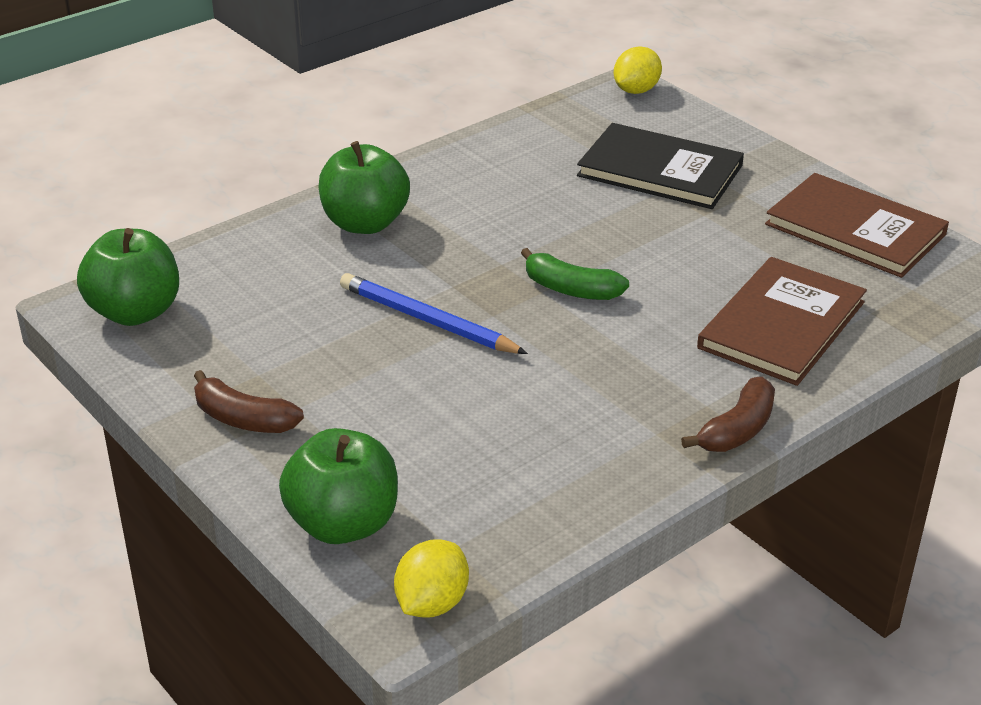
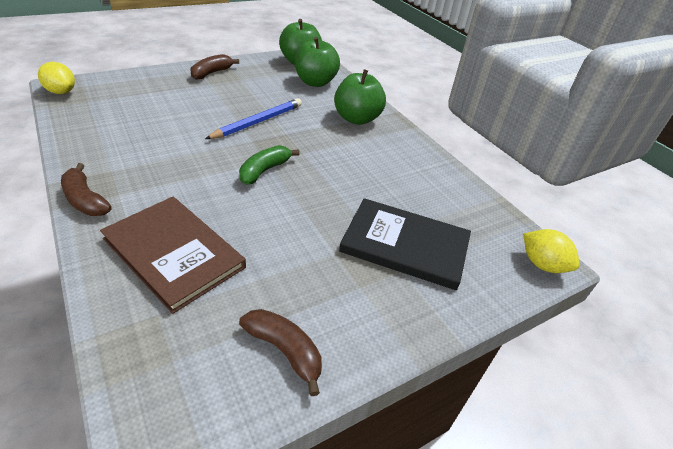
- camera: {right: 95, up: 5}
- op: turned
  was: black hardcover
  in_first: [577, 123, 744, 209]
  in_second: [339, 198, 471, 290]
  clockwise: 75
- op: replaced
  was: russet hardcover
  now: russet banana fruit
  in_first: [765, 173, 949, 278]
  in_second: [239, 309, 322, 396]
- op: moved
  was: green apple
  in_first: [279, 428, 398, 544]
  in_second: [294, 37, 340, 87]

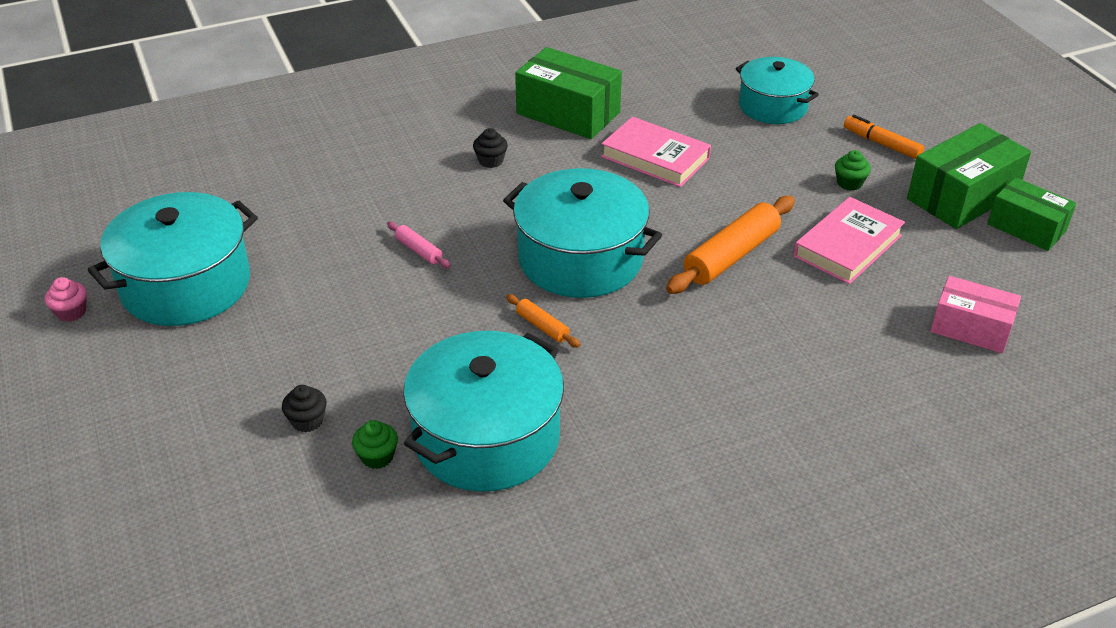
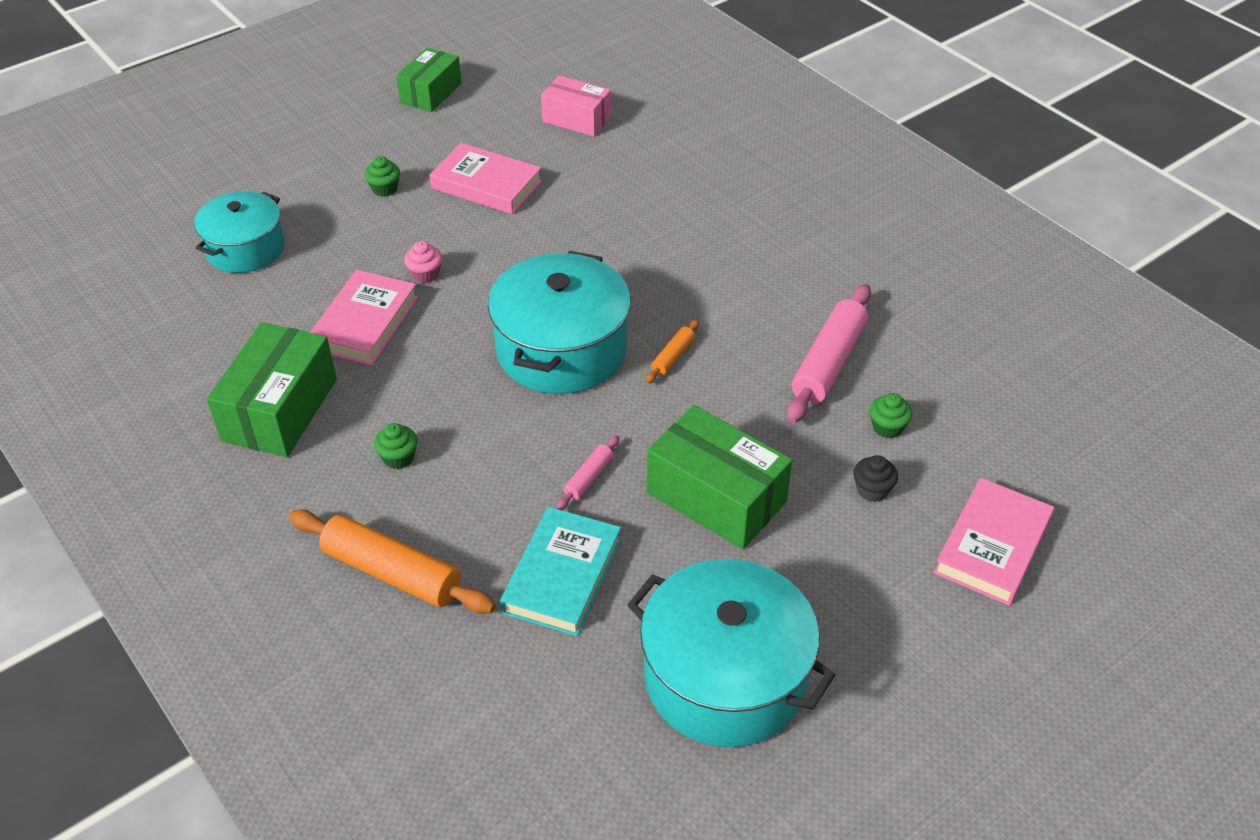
- camera: {right: -105, up: 5}
- op: removed
  was: orange felt pen
  in_first: [844, 115, 924, 159]
- op: moved
  was: green parcel
  in_first: [907, 123, 1031, 229]
  in_second: [647, 405, 792, 549]
- op: recoloured
  was: black muffin
  now: green muffin
  in_first: [473, 128, 508, 168]
  in_second: [374, 423, 418, 469]
- op: moved
  was: orange rolling pin
  in_first: [666, 196, 795, 294]
  in_second: [289, 509, 496, 614]
- op: turned
  was: pink parcel
  in_first: [930, 276, 1021, 353]
  in_second: [541, 75, 611, 136]
  clockwise: -75
- op: moved
  was: pink muffin
  in_first: [45, 277, 87, 322]
  in_second: [404, 241, 442, 283]
- op: replaced
  was: aqua cooking pot
  now: pink rolling pin
  in_first: [403, 331, 564, 492]
  in_second: [787, 284, 871, 424]
- op: added
  now: pink hardcover
  in_second: [934, 477, 1054, 606]
- op: added
  now: aqua hardcover
  in_second: [500, 507, 621, 636]

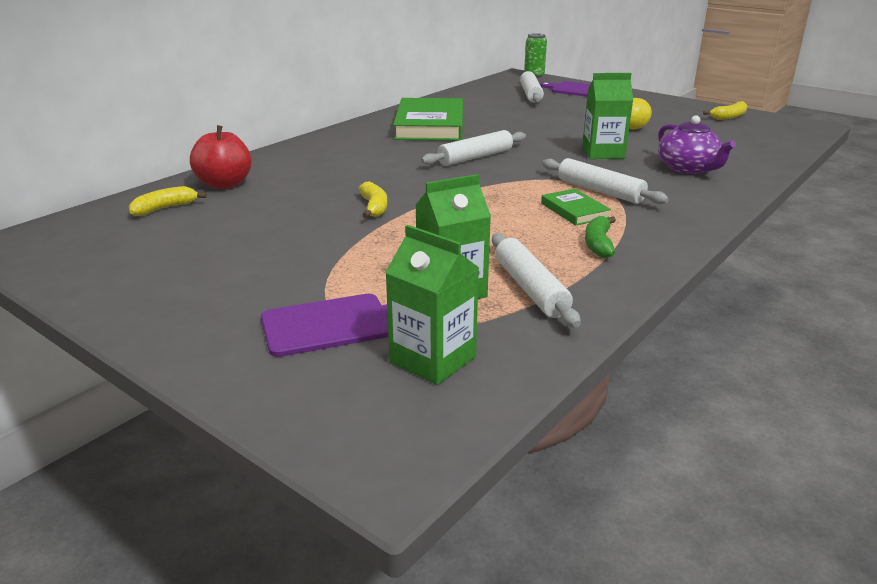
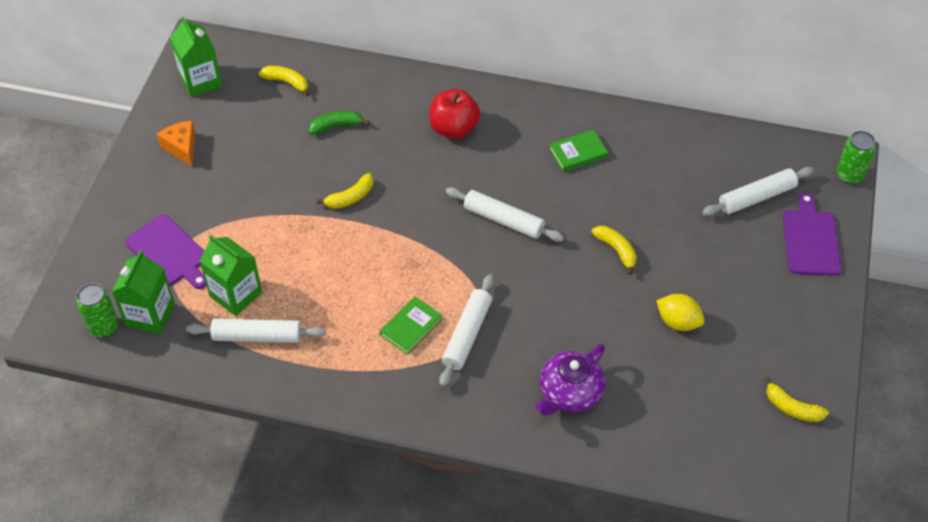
- camera: {right: 65, up: 25}
- op: moved
  was: green carton
  in_first: [582, 73, 633, 159]
  in_second: [170, 16, 222, 97]
- op: resized
  was: green hardcover
  in_first: [393, 98, 463, 141]
  in_second: [549, 130, 608, 172]
  ratio: 0.47
- op: moved
  was: scarlet apple
  in_first: [190, 125, 252, 189]
  in_second: [429, 89, 480, 139]
- op: moved
  was: green banana fruit
  in_first: [585, 216, 616, 258]
  in_second: [309, 111, 370, 135]
- op: turned
  was: snow-white rolling pin
  in_first: [492, 233, 581, 328]
  in_second: [186, 318, 326, 343]
  clockwise: 45
- op: added
  now: orange cheese
  in_second: [157, 121, 196, 167]
- op: added
  now: golden banana fruit
  in_second: [591, 226, 637, 275]
- op: added
  now: green soda can
  in_second: [76, 283, 118, 337]

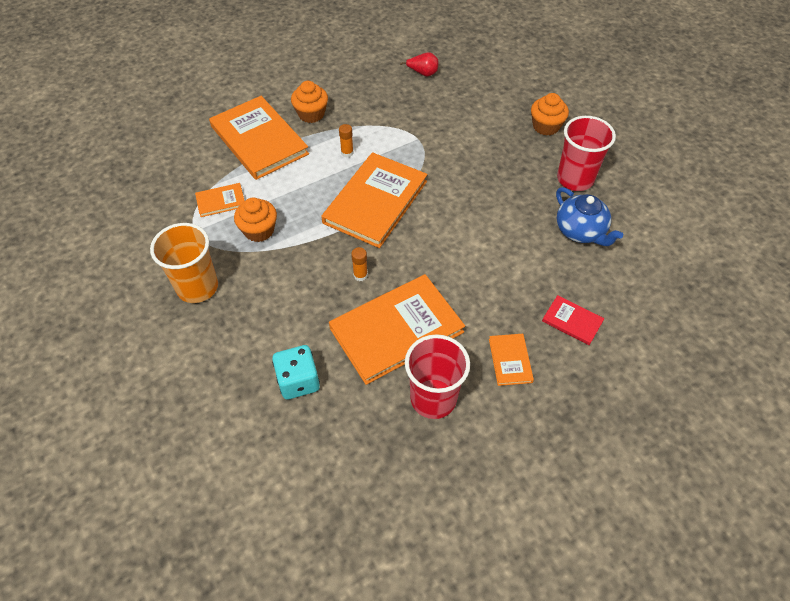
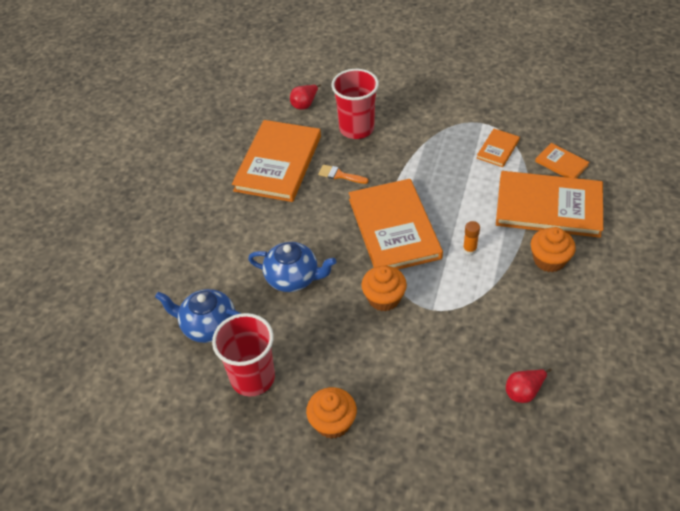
- camera: {right: 140, up: -5}
- op: moved
  was: orange muffin
  in_first: [234, 197, 277, 242]
  in_second: [361, 266, 407, 311]
- op: removed
  was: orange cup
  in_first: [150, 223, 218, 303]
- op: replaced
  was: orange glue
  now: orange paintbrush
  in_first: [351, 247, 368, 281]
  in_second: [318, 165, 369, 184]
- op: removed
  was: scarlet hardcover
  in_first: [542, 295, 604, 345]
- op: moved
  was: scarlet cup
  in_first: [405, 334, 470, 419]
  in_second: [332, 69, 379, 139]
- op: moved
  was: orange hardcover
  in_first: [489, 334, 534, 386]
  in_second: [535, 143, 589, 178]
- op: replaced
  was: aqua dice
  now: scarlet pear fruit
  in_first: [272, 345, 320, 399]
  in_second: [290, 84, 321, 110]
- op: added
  now: royal blue tea pot
  in_second: [248, 242, 336, 292]

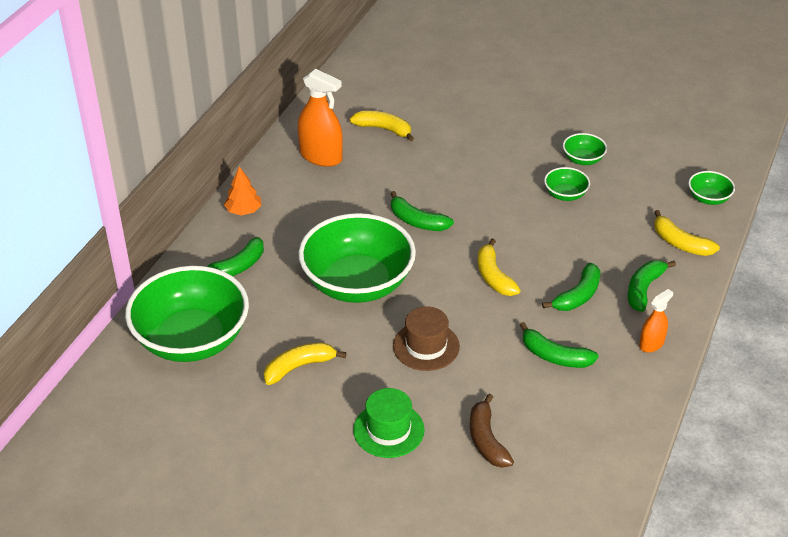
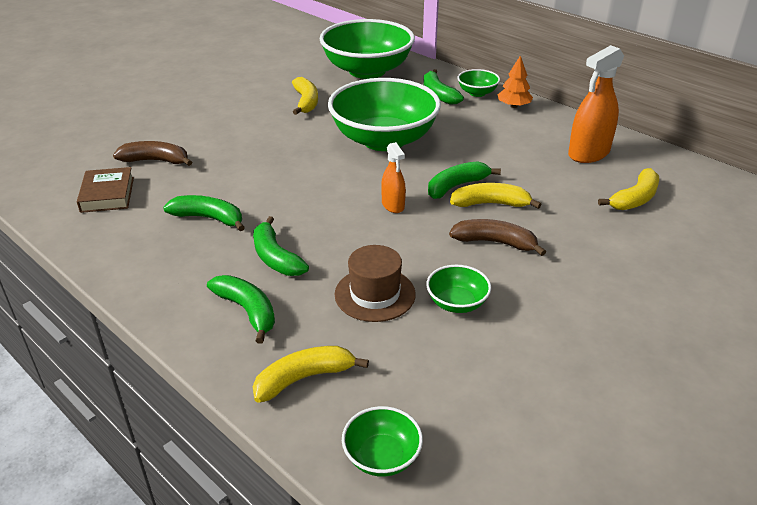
- camera: {right: 110, up: -5}
- op: moved
  was: green deep dish
  in_first: [563, 133, 607, 165]
  in_second: [458, 69, 500, 97]
- op: moved
  was: golden banana fruit
  in_first: [478, 239, 521, 296]
  in_second: [450, 183, 542, 209]
- op: moved
  was: orange spray cleaner
  in_first: [639, 289, 673, 353]
  in_second: [381, 142, 406, 213]
- op: moved
  was: russet top hat
  in_first: [393, 306, 460, 371]
  in_second: [335, 245, 416, 322]
- op: turned
  was: green banana fruit
  in_first: [520, 322, 598, 368]
  in_second: [163, 195, 245, 231]
  clockwise: 60
- op: removed
  was: green top hat
  in_first: [353, 388, 425, 458]
- op: added
  now: russet hardcover
  in_second: [77, 167, 134, 213]
- op: added
  now: russet banana fruit
  in_second: [449, 219, 546, 256]

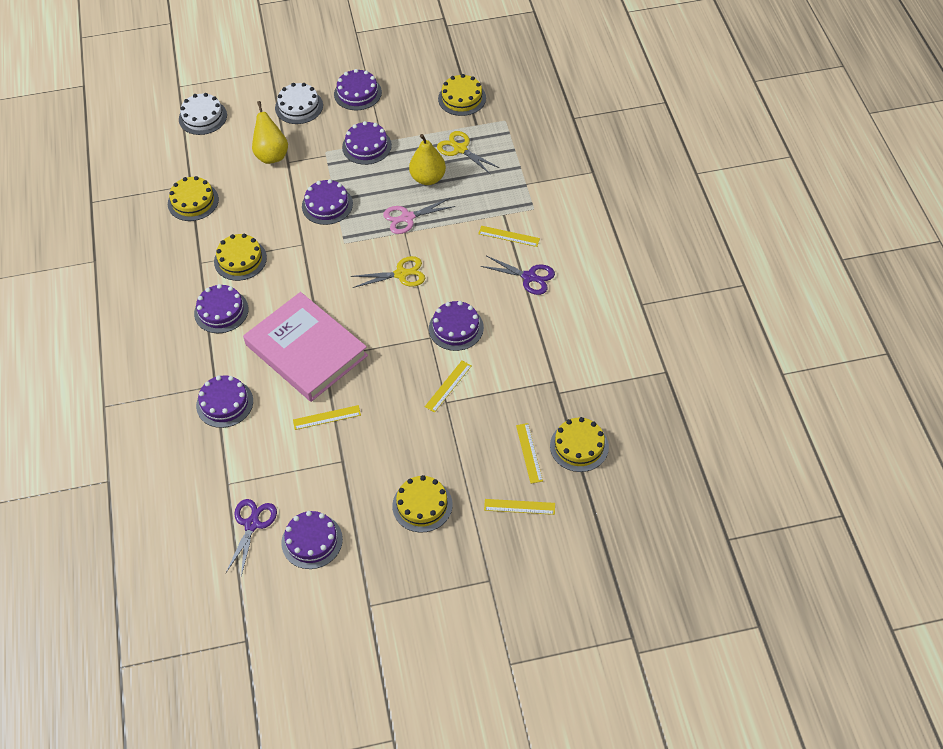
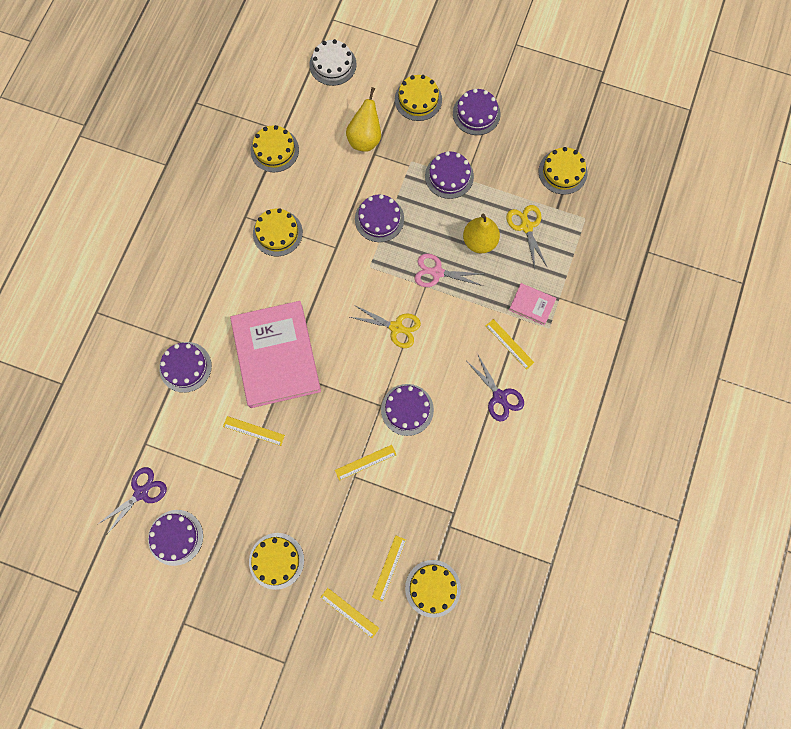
- camera: {right: 30, up: 20}
- op: recoloured
  was: snow-white cake
  now: golden cake
  in_first: [275, 83, 323, 124]
  in_second: [395, 75, 442, 121]
- op: removed
  was: royal purple cake
  in_first: [194, 284, 249, 333]
- op: added
  now: pink hardcover
  in_second: [509, 283, 556, 325]

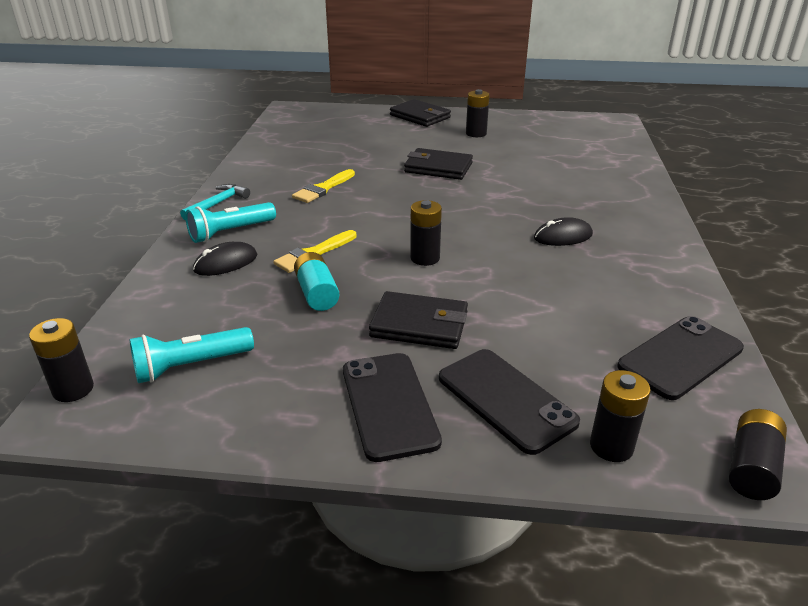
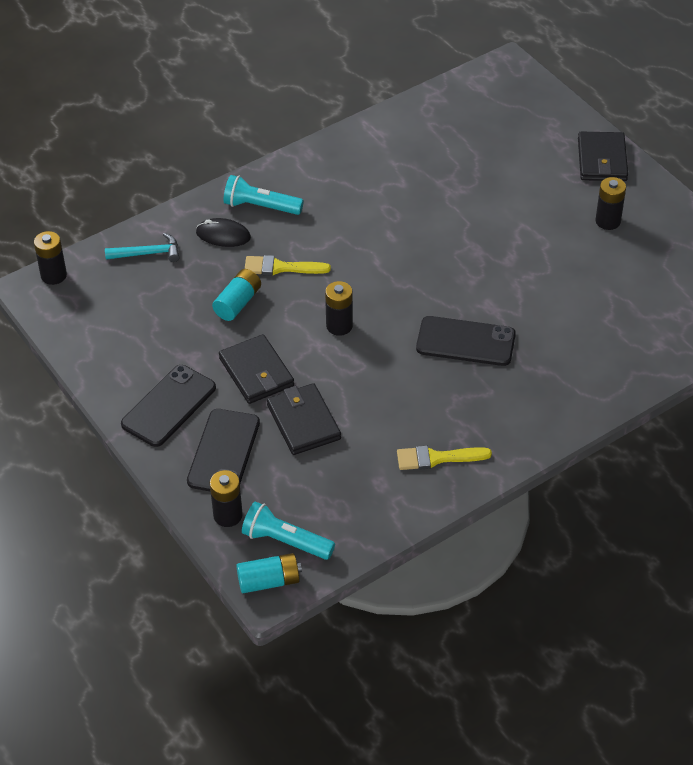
- camera: {right: 50, up: 15}
- op: moved
  was: black card wallet
  in_first: [404, 148, 473, 180]
  in_second: [267, 383, 341, 455]
- op: moved
  was: golden paintbrush
  in_first: [292, 169, 355, 203]
  in_second: [397, 446, 492, 470]
- op: moved
  was: aqua hammer
  in_first: [180, 184, 250, 220]
  in_second: [105, 233, 179, 262]
- op: removed
  was: black mouse
  in_first: [534, 217, 593, 246]
- op: moved
  was: black smartphone
  in_first: [617, 316, 744, 400]
  in_second: [416, 316, 516, 366]
- op: moved
  was: aqua flashlight
  in_first: [130, 327, 254, 383]
  in_second: [242, 502, 335, 560]
- op: recoloured
  was: black AA battery
  now: aqua AA battery
  in_first: [729, 409, 787, 500]
  in_second: [236, 553, 302, 593]

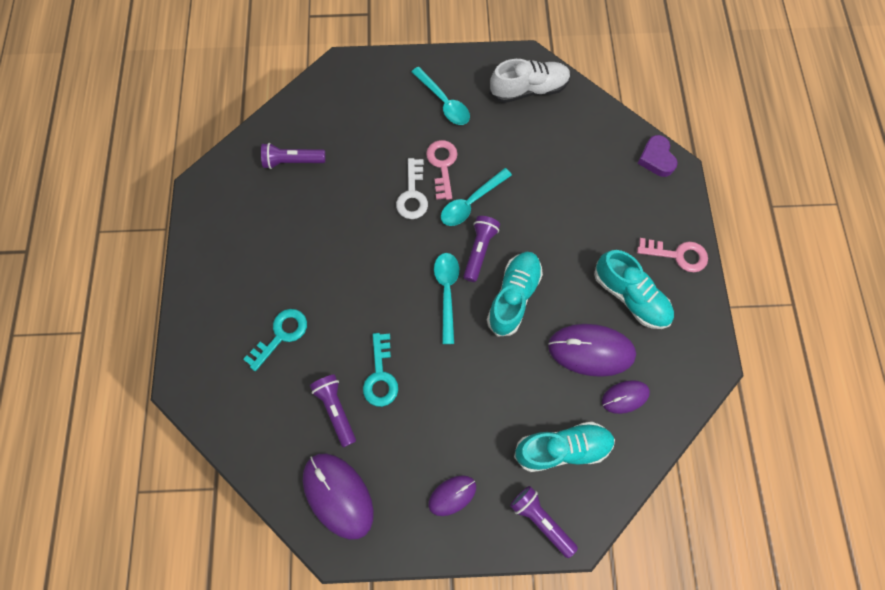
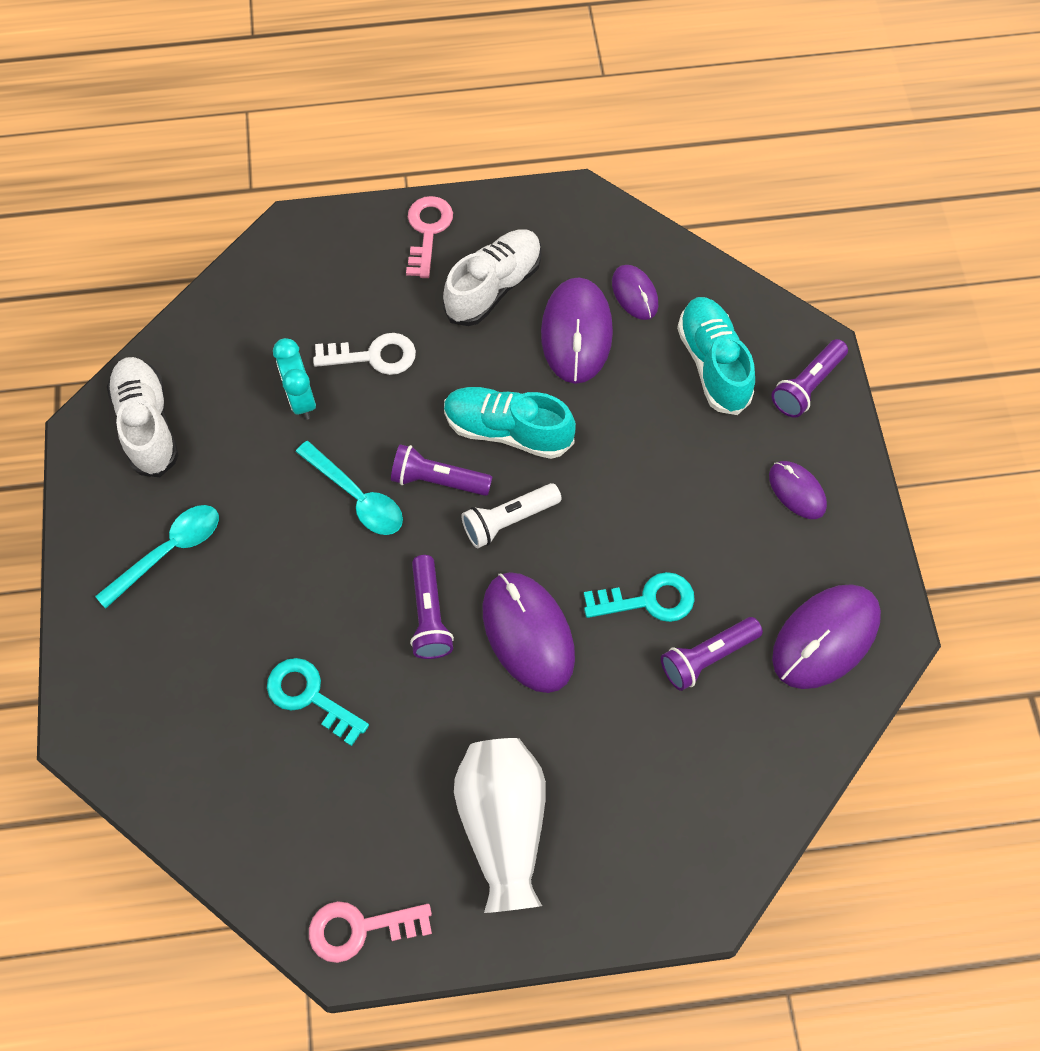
- camera: {right: -95, up: -5}
- op: removed
  was: royal purple heart shape
  in_first: [637, 135, 678, 177]
- op: moved
  was: pink latchkey
  in_first: [426, 140, 458, 200]
  in_second: [309, 901, 432, 963]
- op: moved
  was: royal purple flashlight
  in_first: [261, 143, 326, 169]
  in_second: [410, 555, 454, 659]
- op: moved
  was: snow-white latchkey
  in_first: [396, 158, 428, 219]
  in_second: [313, 333, 416, 375]
- op: recoloured
  was: aqua lace-up shoe
  now: snow-white lace-up shoe
  in_first: [594, 250, 674, 329]
  in_second: [443, 229, 541, 326]
- op: replaced
  was: aqua tablespoon
  now: snow-white flashlight
  in_first: [434, 253, 459, 344]
  in_second: [461, 483, 562, 548]
- op: moved
  was: aqua latchkey
  in_first: [243, 309, 307, 371]
  in_second: [267, 658, 369, 746]
- op: added
  now: aqua clock
  in_second: [273, 338, 316, 420]
- op: added
  now: royal purple mouse
  in_second: [483, 572, 575, 693]
- op: added
  now: snow-white vase
  in_second: [454, 738, 546, 913]

